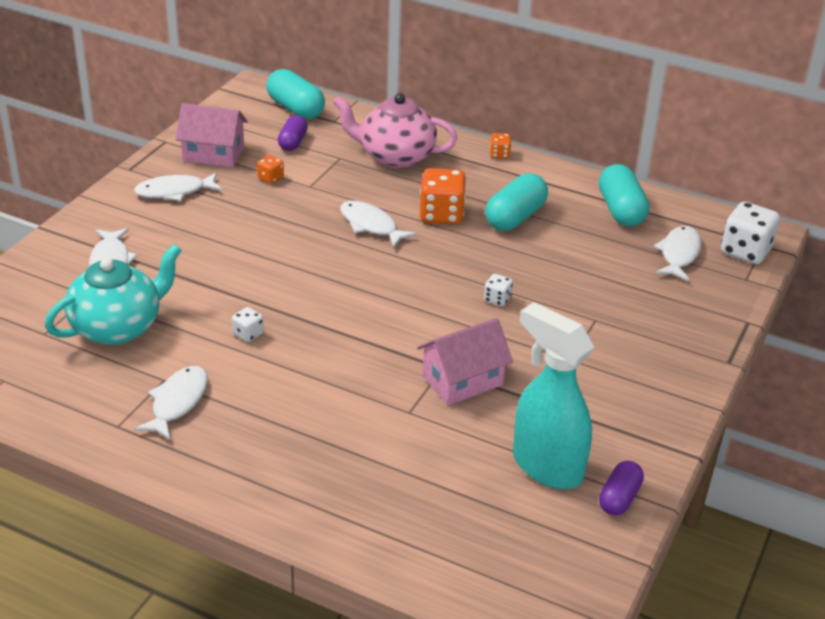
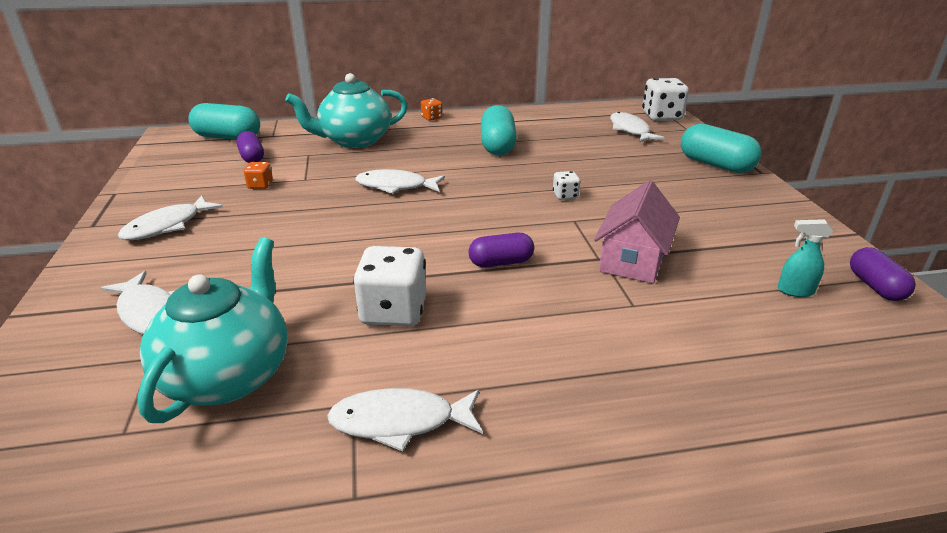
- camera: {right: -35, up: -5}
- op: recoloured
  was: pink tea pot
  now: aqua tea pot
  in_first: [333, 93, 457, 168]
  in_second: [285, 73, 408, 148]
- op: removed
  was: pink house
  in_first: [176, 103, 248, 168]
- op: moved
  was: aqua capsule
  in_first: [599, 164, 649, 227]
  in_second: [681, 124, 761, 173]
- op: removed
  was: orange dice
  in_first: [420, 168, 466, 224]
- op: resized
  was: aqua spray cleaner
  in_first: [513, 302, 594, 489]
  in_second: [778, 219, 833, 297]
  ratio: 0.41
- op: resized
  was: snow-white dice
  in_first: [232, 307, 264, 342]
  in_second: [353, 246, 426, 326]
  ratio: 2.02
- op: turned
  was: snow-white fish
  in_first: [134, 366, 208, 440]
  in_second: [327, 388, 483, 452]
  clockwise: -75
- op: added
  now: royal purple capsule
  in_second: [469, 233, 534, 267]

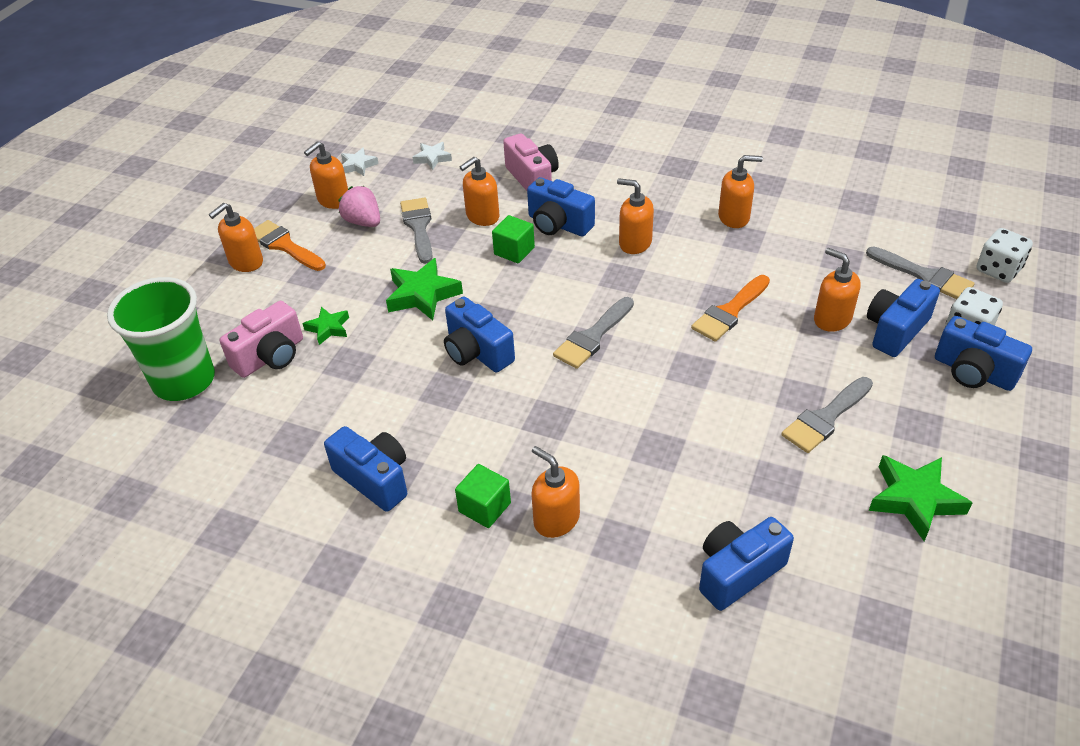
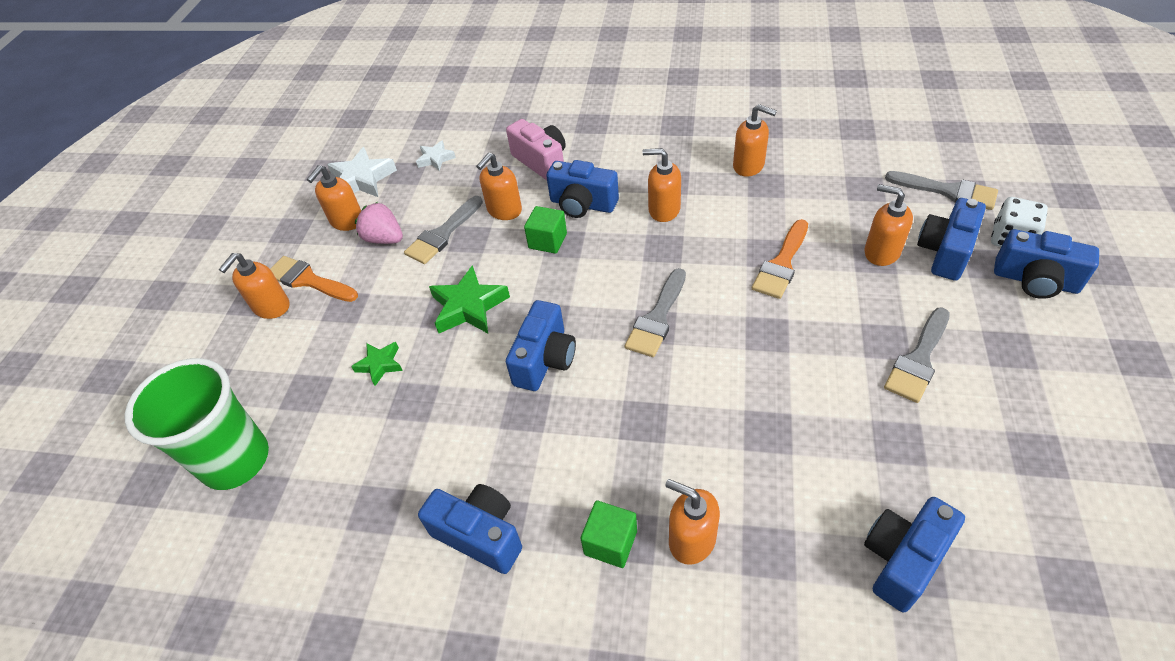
- camera: {right: -10, up: 5}
- op: resized
  was: snow-white five-pointed star
  in_first: [341, 148, 379, 176]
  in_second: [327, 147, 397, 197]
  ratio: 1.71
- op: turned
  was: orange soap pump
  in_first: [718, 155, 763, 228]
  in_second: [733, 104, 777, 177]
  clockwise: 45
- op: turned
  was: ash-grey paintbrush
  in_first: [400, 198, 433, 264]
  in_second: [404, 196, 483, 264]
  clockwise: -120
- op: removed
  was: snow-white dice
  in_first: [976, 228, 1033, 283]
- op: turned
  was: royal blue compact camera
  in_first: [444, 296, 515, 373]
  in_second: [506, 300, 576, 391]
  clockwise: -105
- op: removed
  was: pink compact camera
  in_first: [220, 301, 303, 378]
- op: removed
  was: green five-pointed star
  in_first: [869, 455, 973, 541]

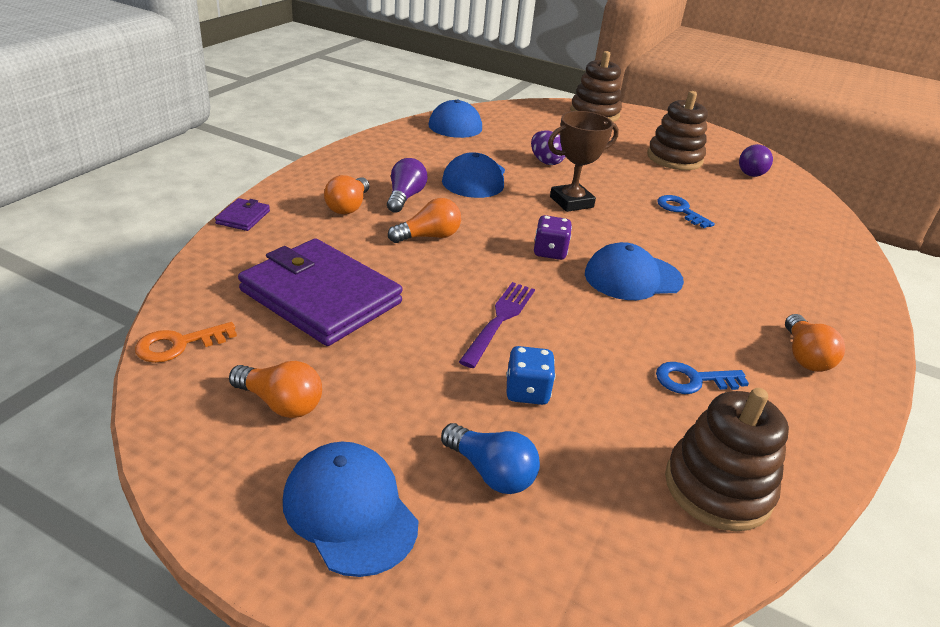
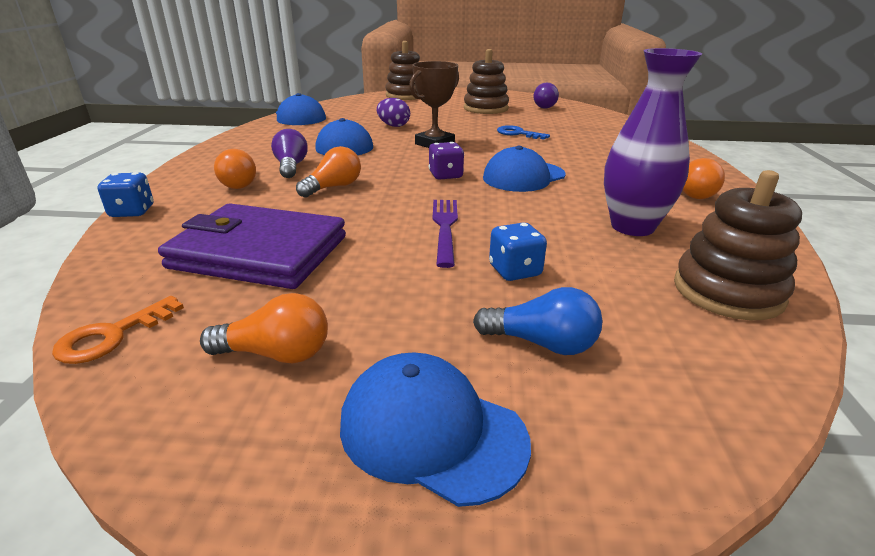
- camera: {right: -20, up: -5}
- op: replaced
  was: royal purple card wallet
  now: royal blue dice
  in_first: [215, 198, 270, 231]
  in_second: [97, 172, 153, 217]
- op: replaced
  was: royal blue latchkey
  now: royal purple vase
  in_first: [656, 362, 749, 394]
  in_second: [604, 48, 702, 236]

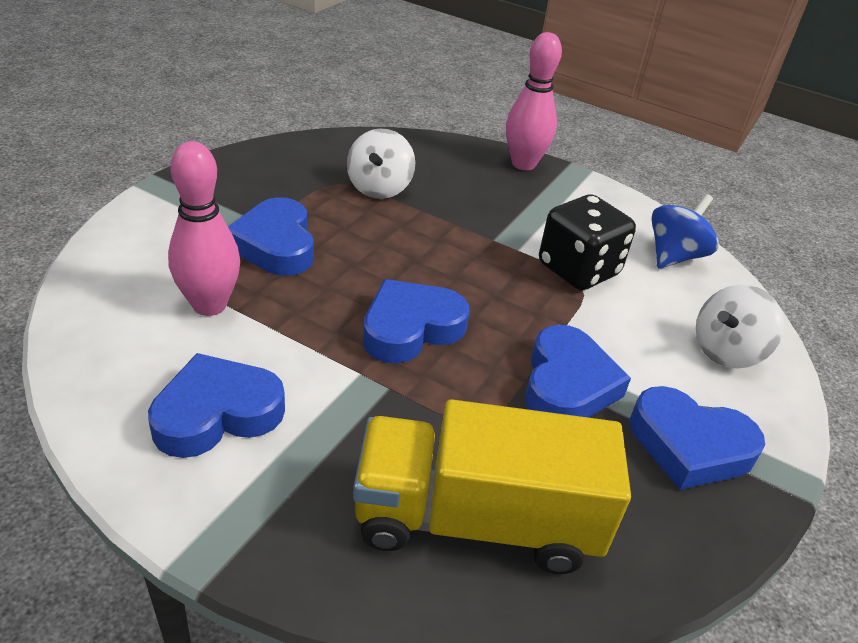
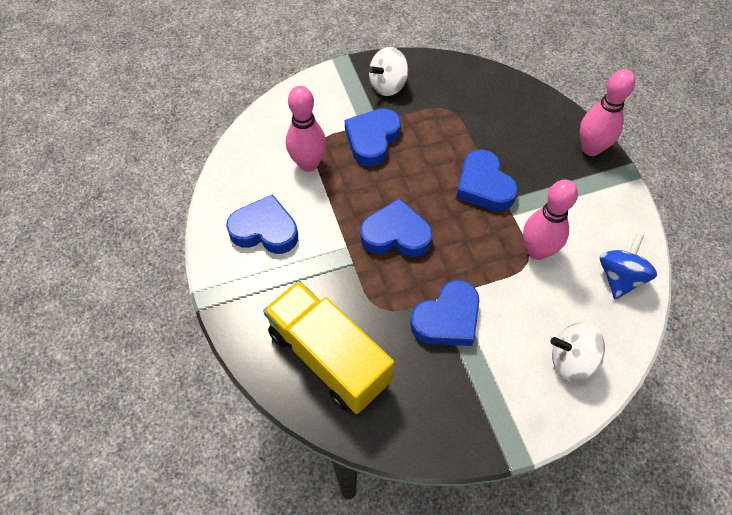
- camera: {right: 45, up: 20}
- op: moved
  was: snow-white toy top
  in_first: [347, 129, 415, 199]
  in_second: [368, 47, 408, 96]
- op: turned
  was: royal blue toy top
  in_first: [652, 194, 719, 268]
  in_second: [600, 233, 657, 300]
  clockwise: -60
- op: replaced
  was: black dice
  now: pink skittle
  in_first: [539, 195, 636, 290]
  in_second: [523, 180, 578, 260]
- op: moved
  was: royal blue heart shape
  in_first: [630, 386, 765, 490]
  in_second: [456, 149, 518, 211]

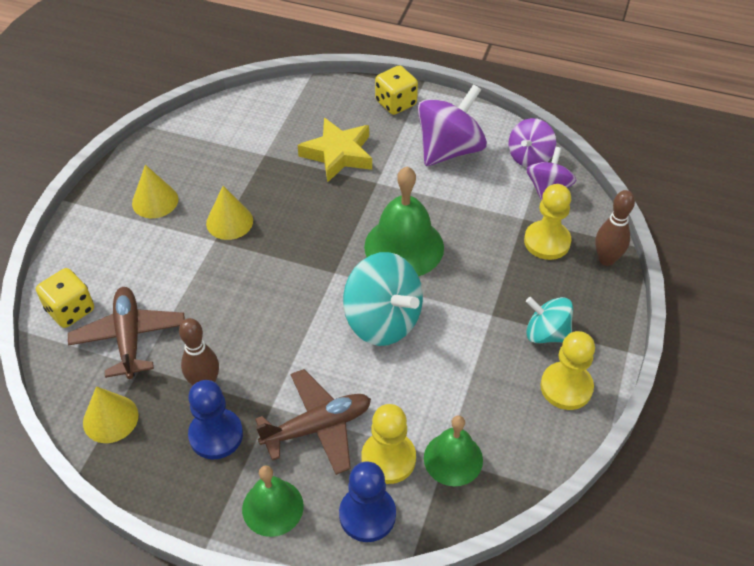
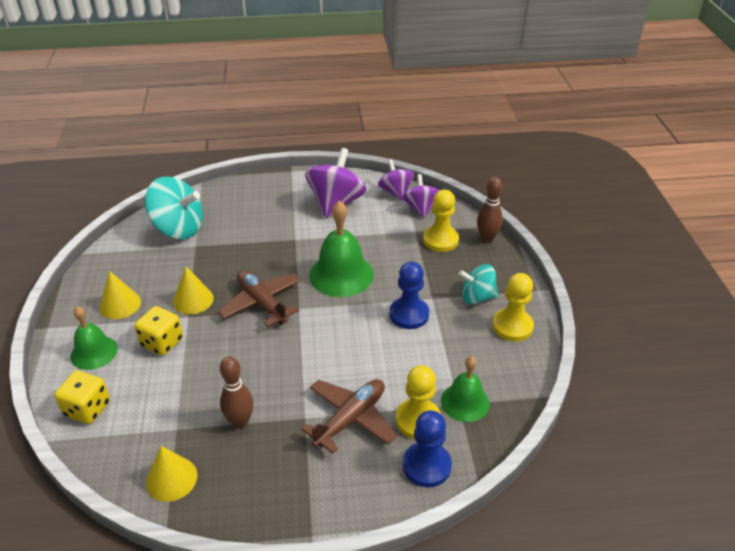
- camera: {right: -25, up: -10}
- op: moved
  was: golden dice
  in_first: [375, 65, 418, 115]
  in_second: [134, 306, 183, 356]
- op: removed
  was: golden five-pointed star
  in_first: [298, 118, 372, 182]
- op: turned
  was: royal purple toy top
  in_first: [508, 118, 556, 168]
  in_second: [378, 159, 414, 201]
  clockwise: 150
- op: moved
  was: aqua toy top
  in_first: [343, 252, 423, 346]
  in_second: [145, 176, 203, 239]
- op: moved
  was: russet toy plane
  in_first: [68, 287, 185, 379]
  in_second: [218, 270, 301, 327]
- op: moved
  was: royal blue game pawn
  in_first: [188, 380, 243, 459]
  in_second: [389, 261, 429, 329]
- op: moved
  was: green school bell
  in_first: [242, 466, 304, 537]
  in_second: [71, 307, 118, 370]

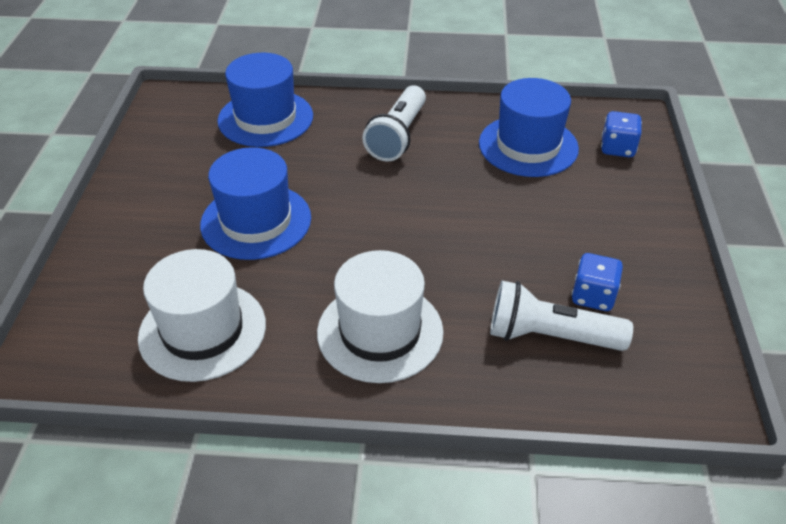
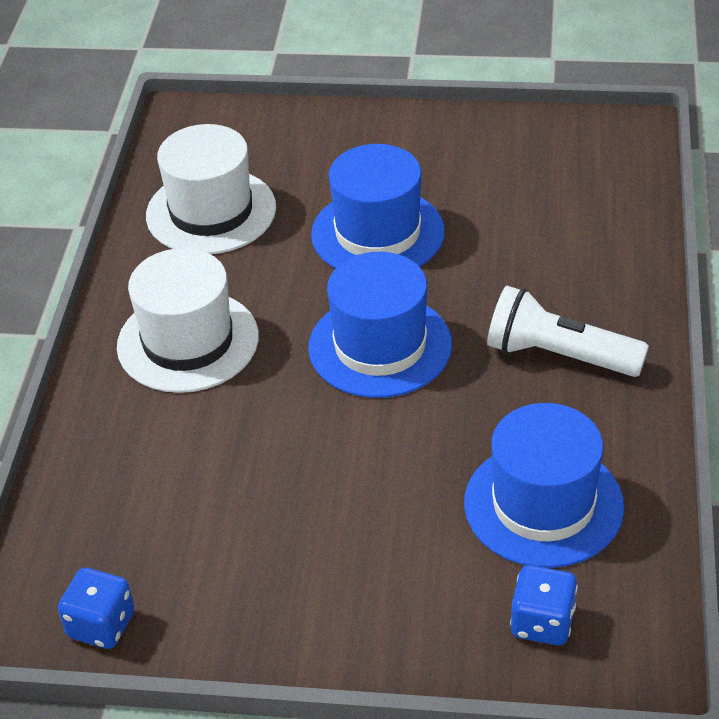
- camera: {right: 95, up: 0}
- op: moved
  was: royal blue top hat
  in_first: [217, 53, 313, 147]
  in_second: [308, 252, 452, 398]
- op: moved
  was: royal blue dice
  in_first: [572, 253, 623, 311]
  in_second: [58, 568, 135, 649]
- op: removed
  was: snow-white flashlight
  in_first: [490, 281, 633, 351]

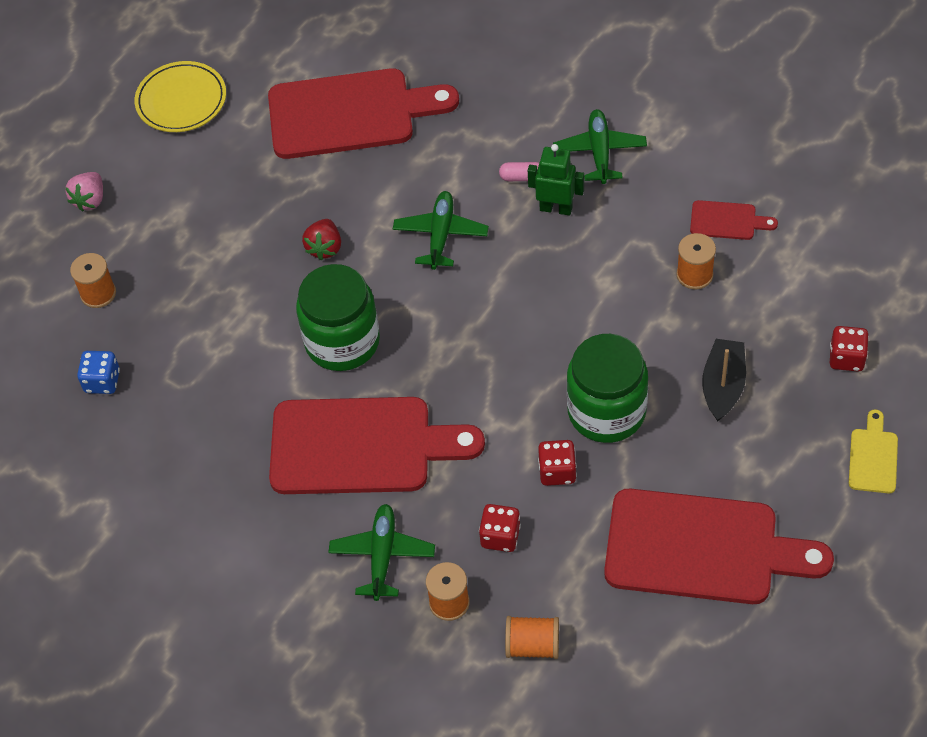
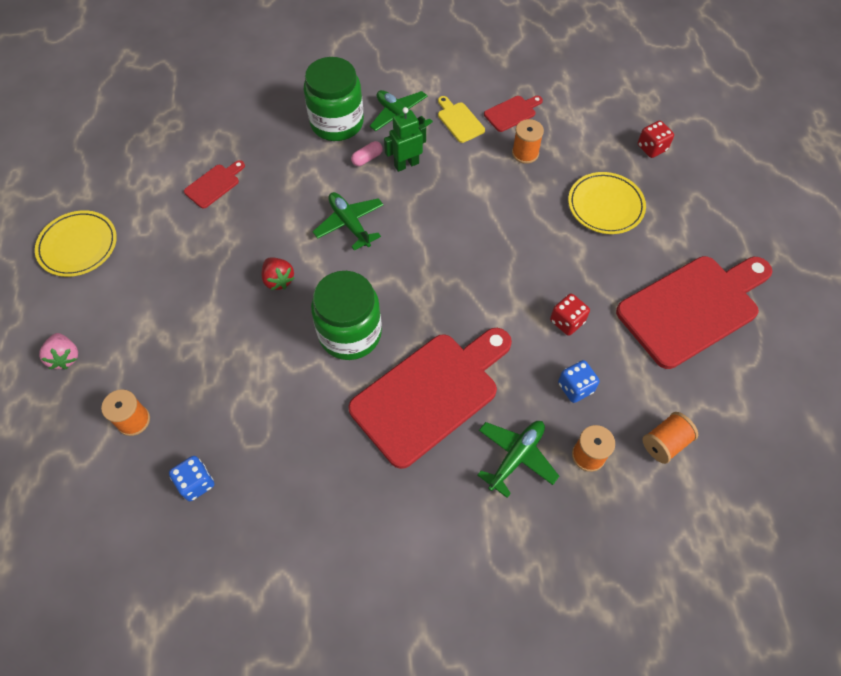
- camera: {right: -45, up: 5}
- op: resized
  was: scarlet chopping board
  in_first: [268, 68, 459, 159]
  in_second: [184, 160, 245, 209]
  ratio: 0.43
- op: moved
  was: green preserve jar
  in_first: [567, 334, 648, 443]
  in_second: [304, 57, 364, 141]
- op: replaced
  was: black boat
  now: golden flat dish
  in_first: [702, 339, 746, 421]
  in_second: [568, 172, 646, 234]
- op: moved
  was: golden chopping board
  in_first: [849, 409, 898, 494]
  in_second: [438, 96, 485, 143]
- op: turned
  was: green toy plane
  in_first: [328, 504, 435, 601]
  in_second: [478, 421, 559, 498]
  clockwise: 75
- op: recoloured
  was: scarlet dice
  now: royal blue dice
  in_first: [479, 504, 521, 552]
  in_second: [558, 360, 600, 403]

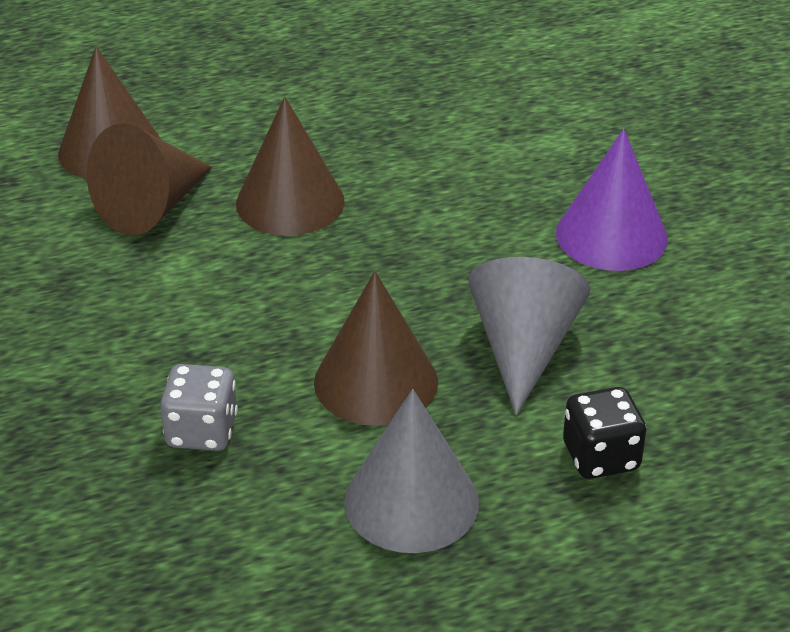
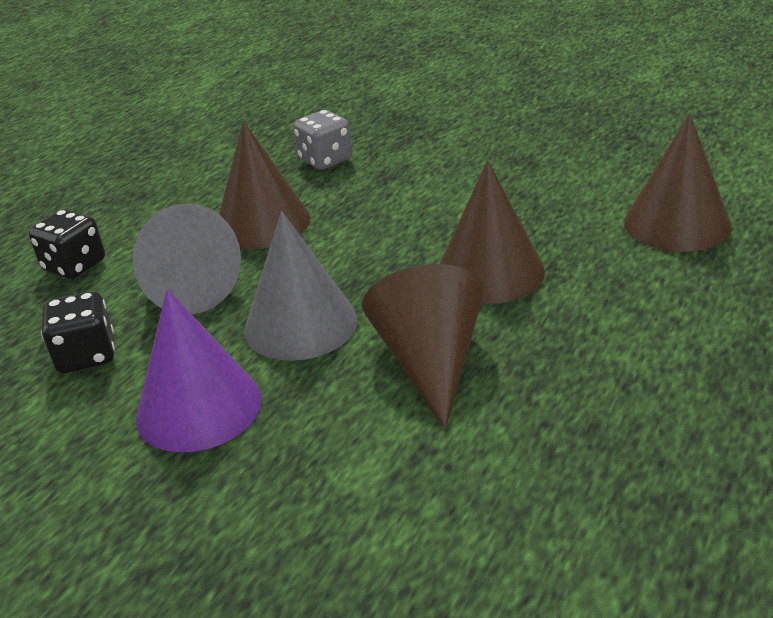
- camera: {right: 140, up: -5}
- op: moved
  was: russet solid cone
  in_first: [87, 123, 212, 236]
  in_second: [362, 264, 484, 429]
- op: moved
  was: ash-grey solid cone
  in_first: [344, 389, 479, 553]
  in_second: [244, 211, 357, 361]
- op: added
  now: black dice
  in_second: [41, 291, 115, 373]

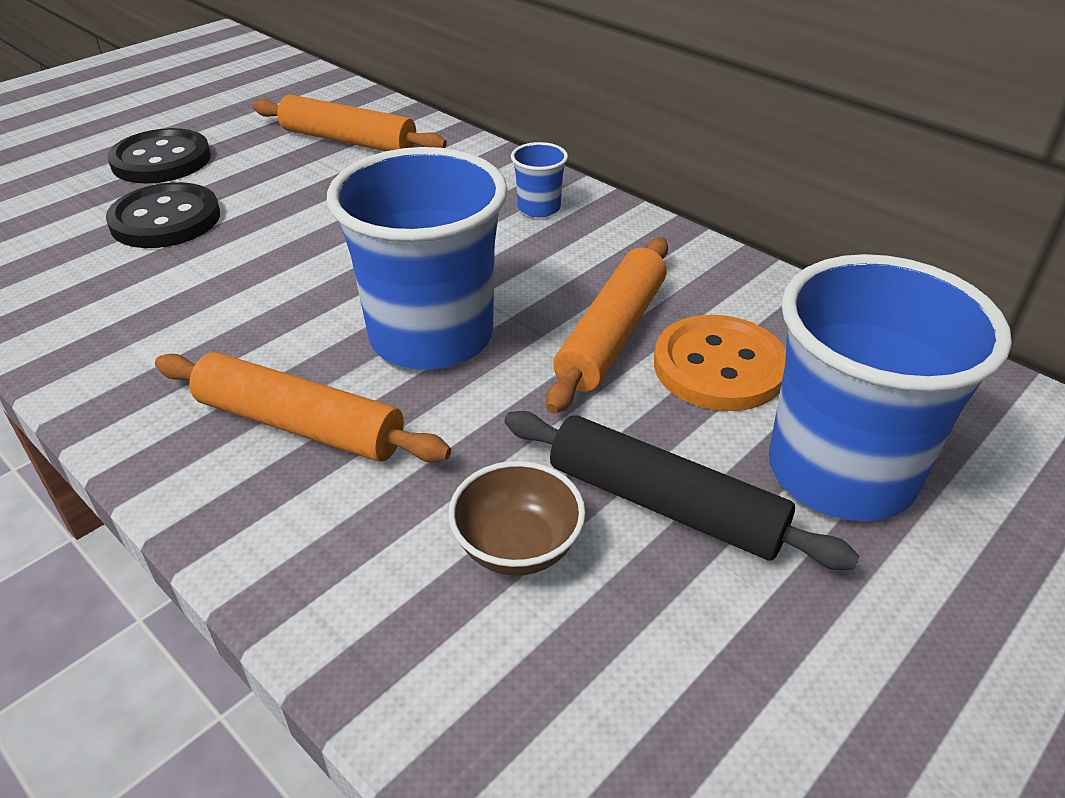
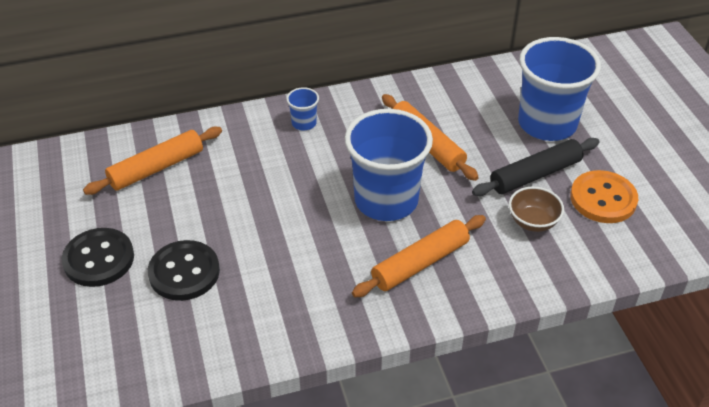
- camera: {right: -60, up: 5}
- op: moved
  was: orange sewing button
  in_first: [654, 315, 786, 411]
  in_second: [570, 170, 638, 223]

